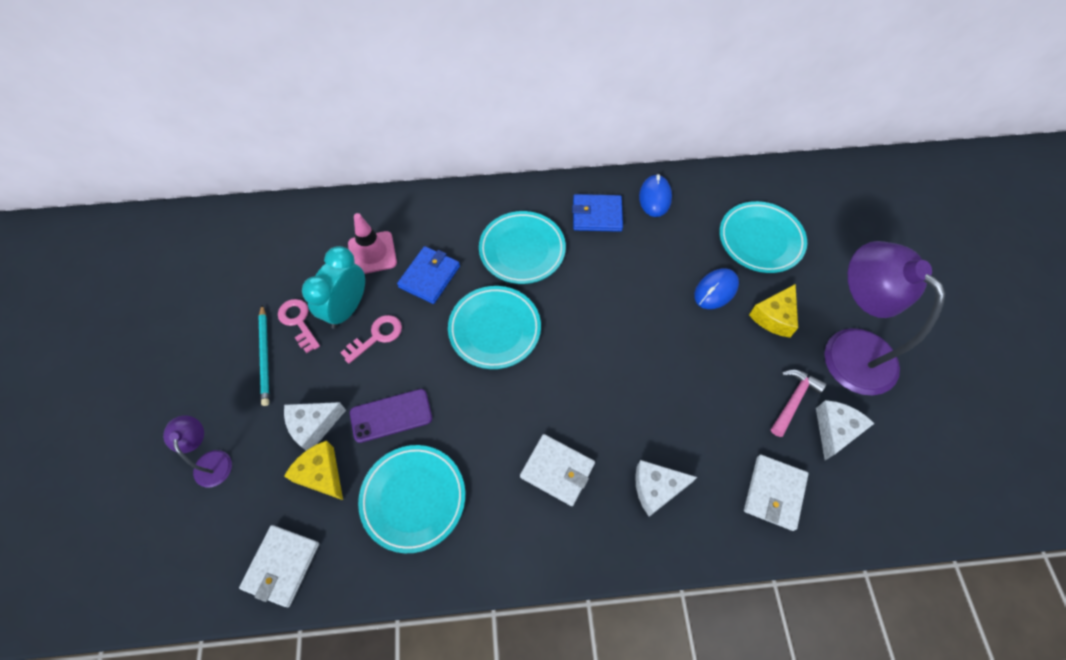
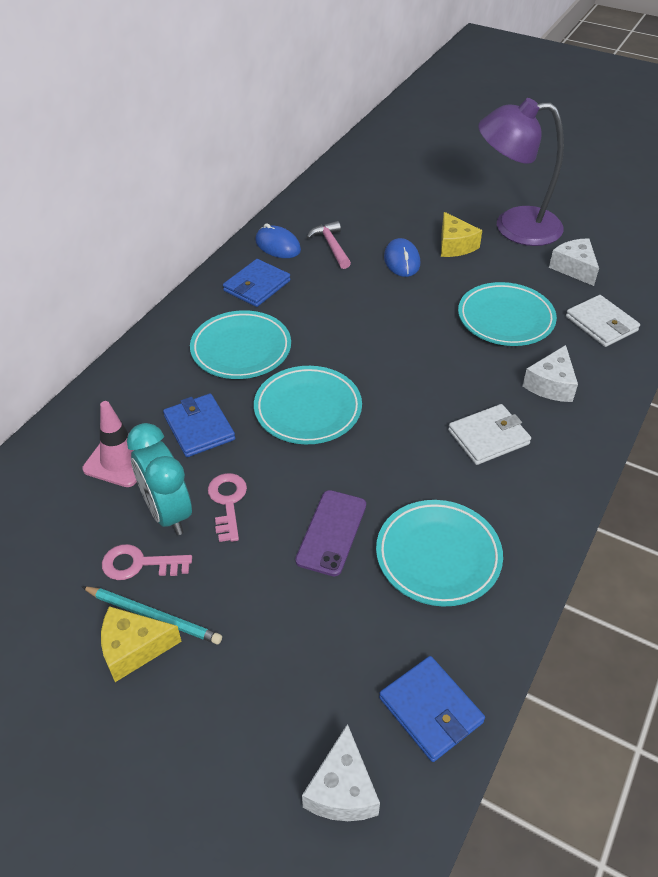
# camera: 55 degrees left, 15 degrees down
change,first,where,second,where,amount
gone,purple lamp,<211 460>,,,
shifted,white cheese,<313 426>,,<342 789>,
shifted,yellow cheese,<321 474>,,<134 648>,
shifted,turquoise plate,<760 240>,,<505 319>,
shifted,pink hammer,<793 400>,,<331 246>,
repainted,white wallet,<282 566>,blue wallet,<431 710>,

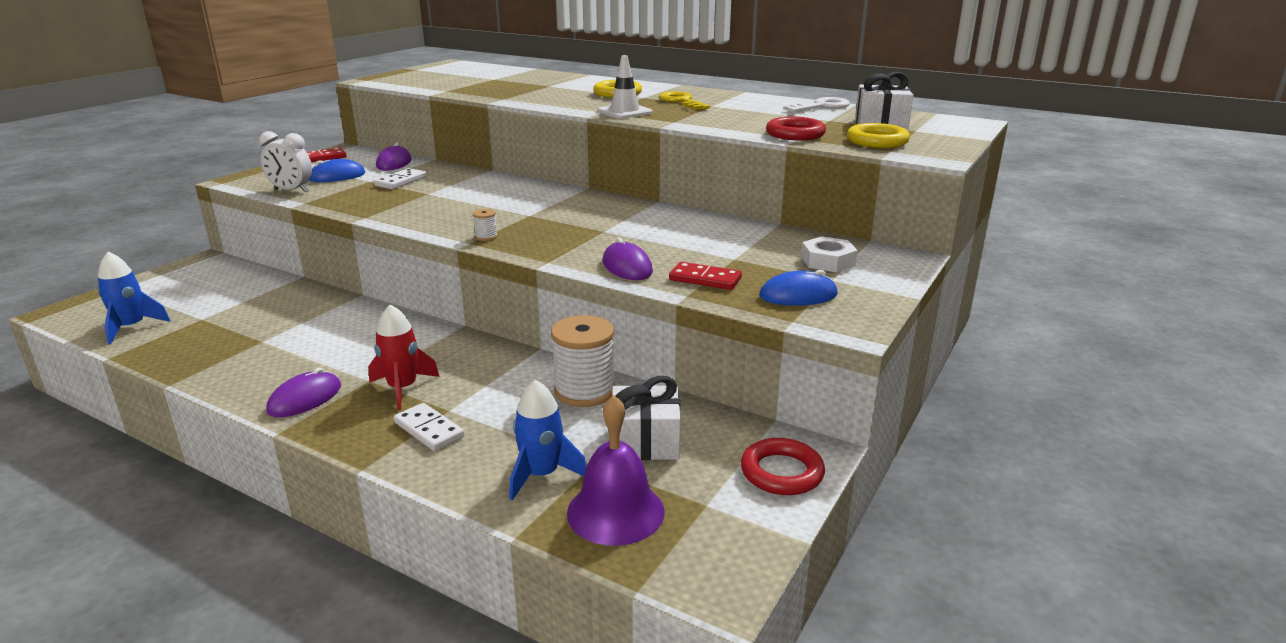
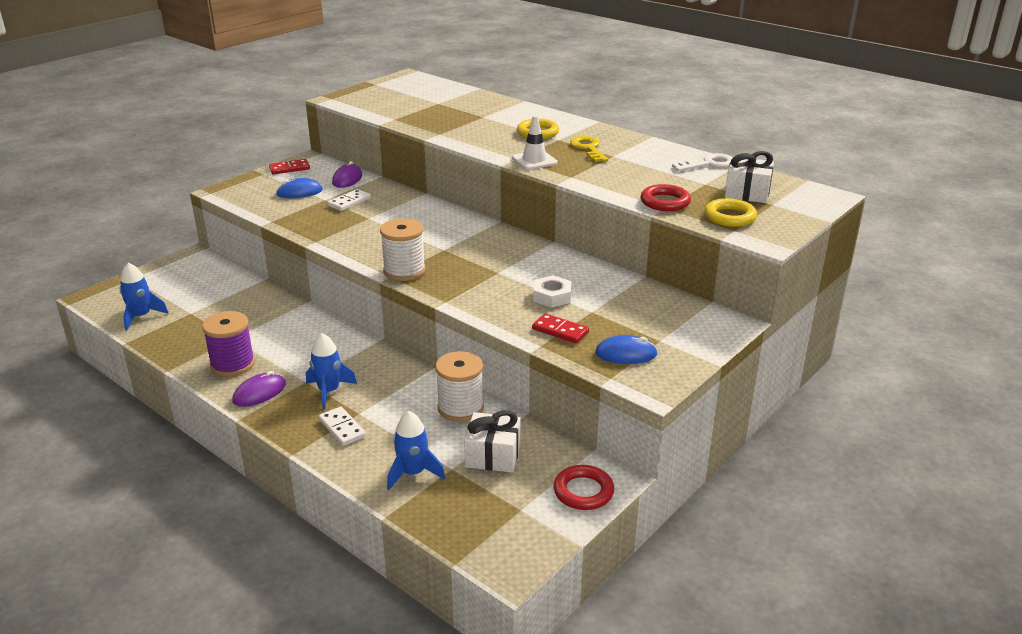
# camera: 10 degrees right, 5 degrees up
change,first,where,second,where,amount
gone,white clock,<291 191>,,,
gone,purple bell,<615 511>,,,
gone,purple mouse,<627 267>,,,
new,,,purple spool,<232 364>,
shifted,white nut,<828 261>,,<552 296>,
repainted,red rocket,<403 388>,blue rocket,<329 391>,
scaled,white spool,<486 237>,,<404 271>,x2.36

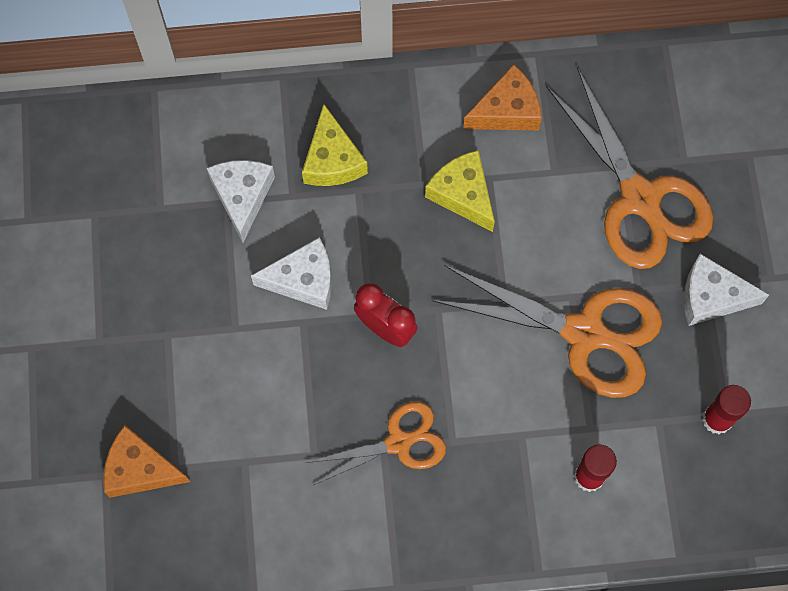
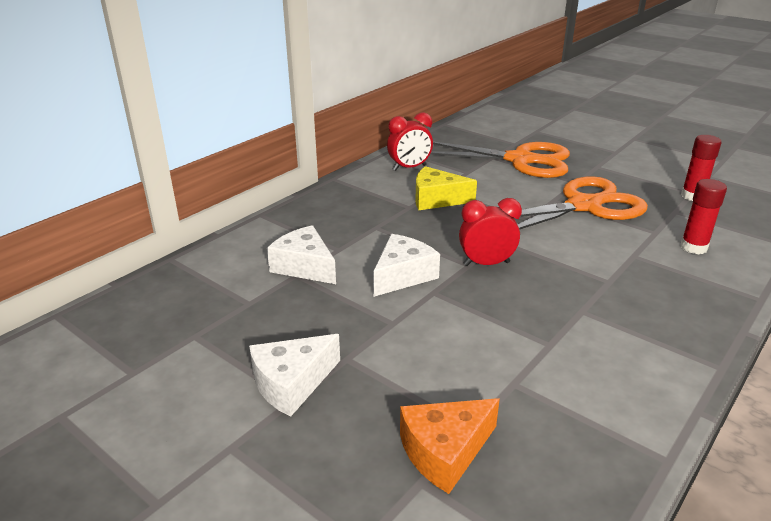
# camera: 45 degrees left, 40 degrees down
change,first,where,second,where,amount
gone,yellow cheese,<332 160>,,,
gone,orange scissors,<399 442>,,,
shifted,white cheese,<711 297>,,<292 383>,
swapped,orange cheese,<507 110>,red clock,<409 168>,

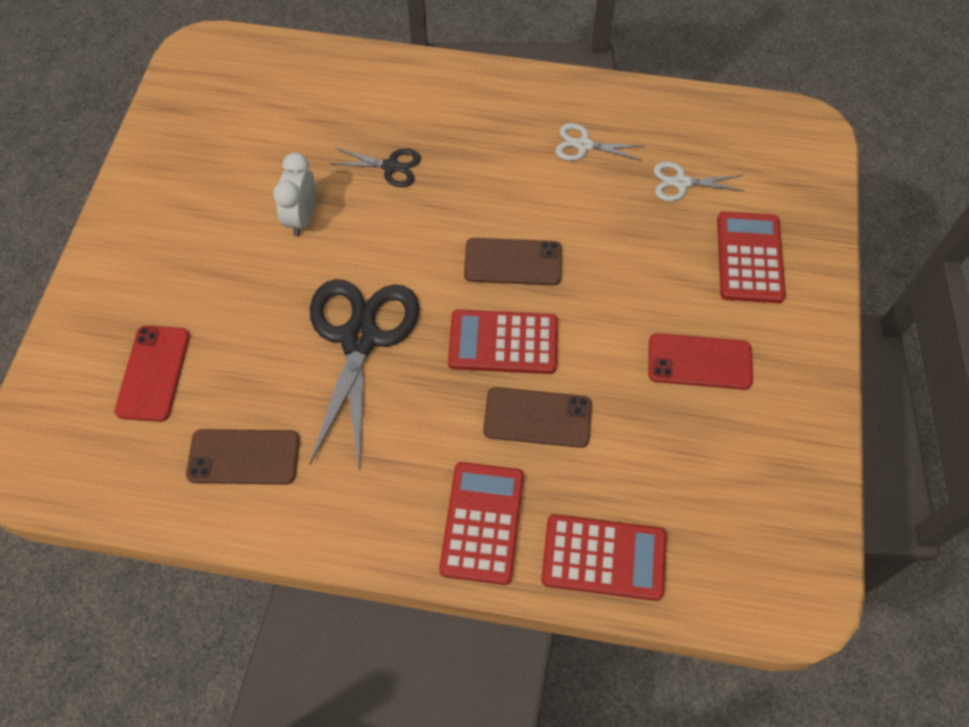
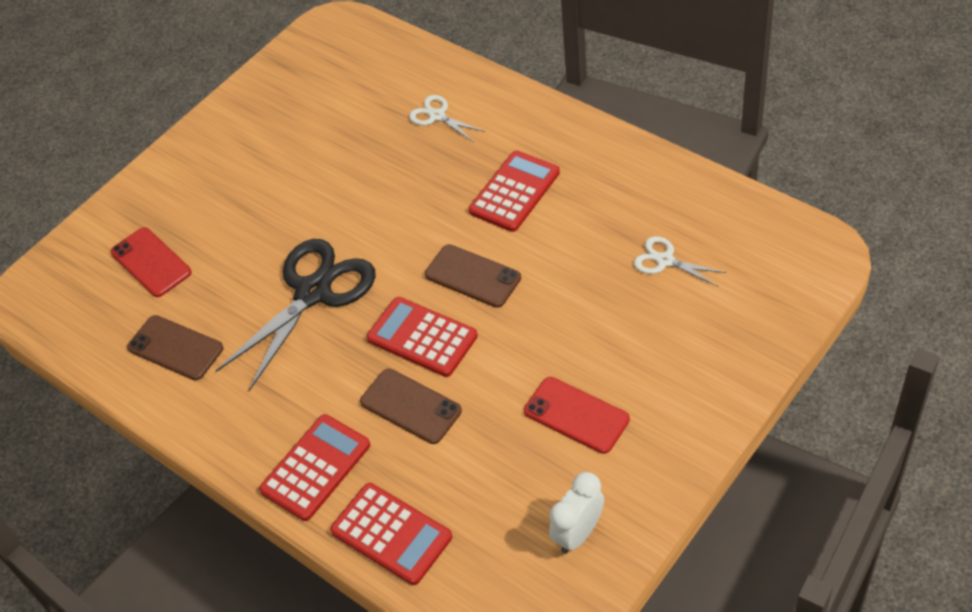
# camera: 35 degrees right, 10 degrees down
change,first,where,second,where,amount
gone,black scissors,<391 167>,,,
shifted,white clock,<302 218>,,<578 533>,
shifted,white scissors,<583 145>,,<437 116>,
shifted,red calculator,<749 258>,,<514 192>,
rotated,red phone,<153 373>,,<151 262>,75 degrees counterclockwise

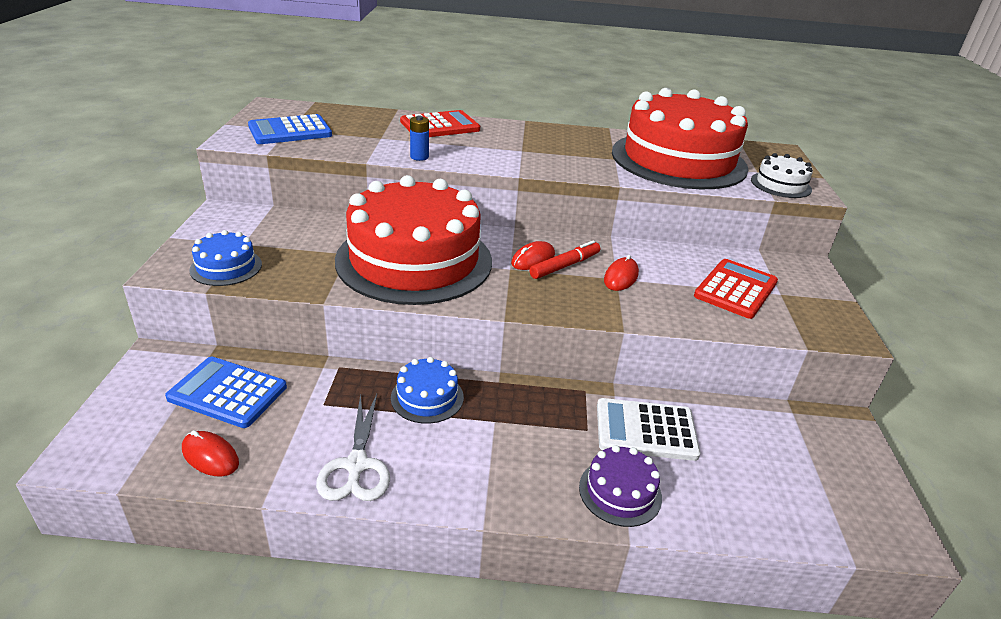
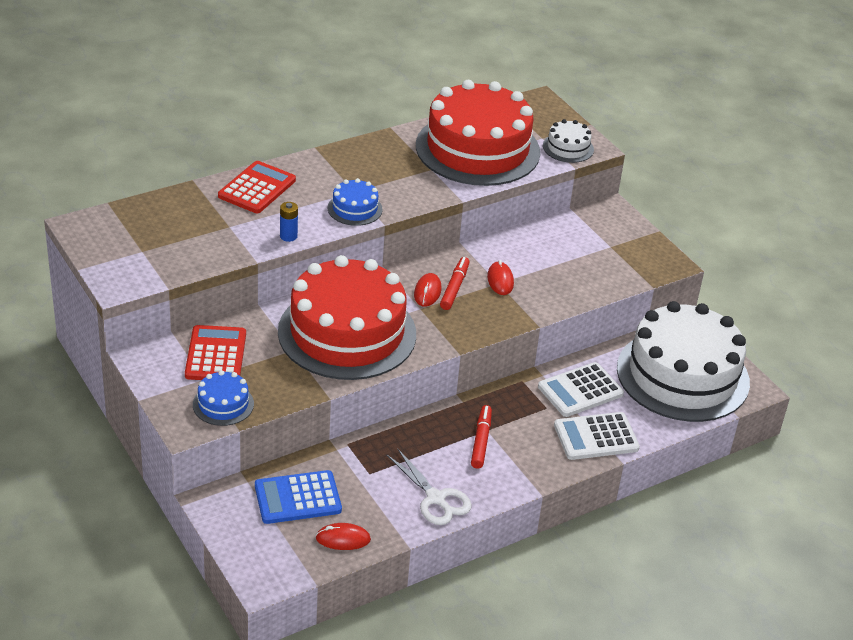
# camera: 35 degrees left, 5 degrees up
change,first,where,second,where,amount
gone,blue calculator,<290 131>,,,
new,,,red marker,<481 441>,
new,,,white cake,<682 375>,
shifted,blue cake,<427 397>,,<355 209>,
shifted,red calculator,<735 289>,,<216 355>,
swapped,purple cake,<620 492>,white calculator,<596 437>,

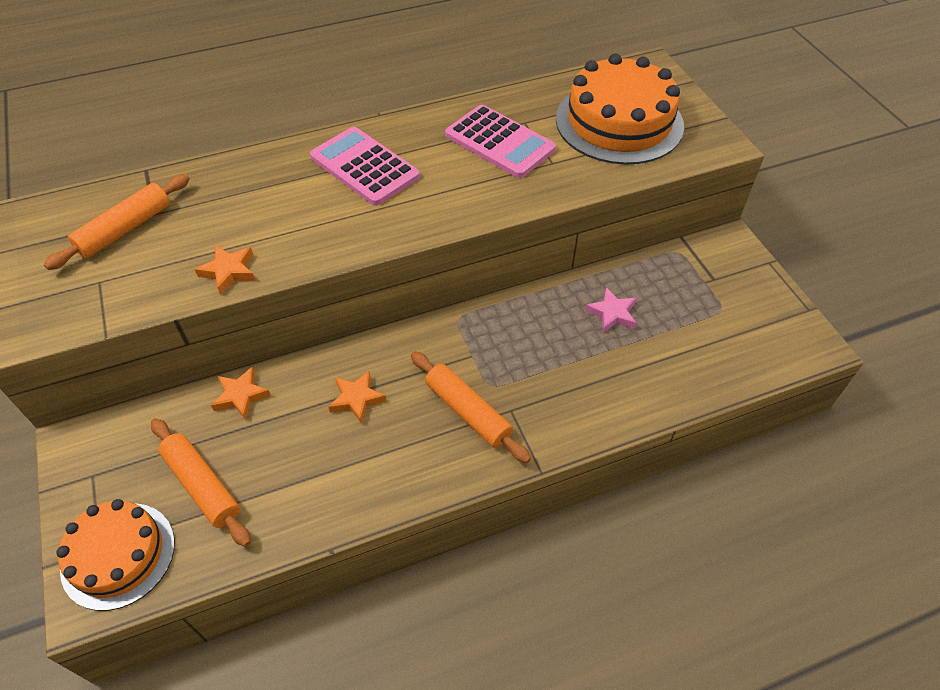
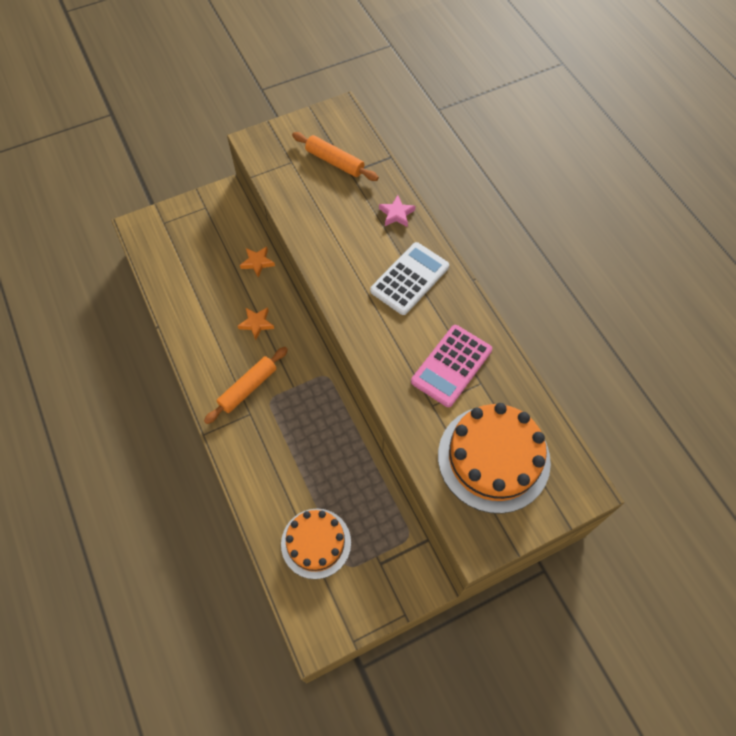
# camera: 85 degrees right, 10 degrees up
change,first,where,second,where,amount
gone,orange rolling pin,<202 485>,,,
gone,orange star,<229 271>,,,
shifted,orange cake,<118 555>,,<316 543>,
shifted,pink star,<612 314>,,<396 214>,
repainted,pink calculator,<364 167>,white calculator,<409 279>,

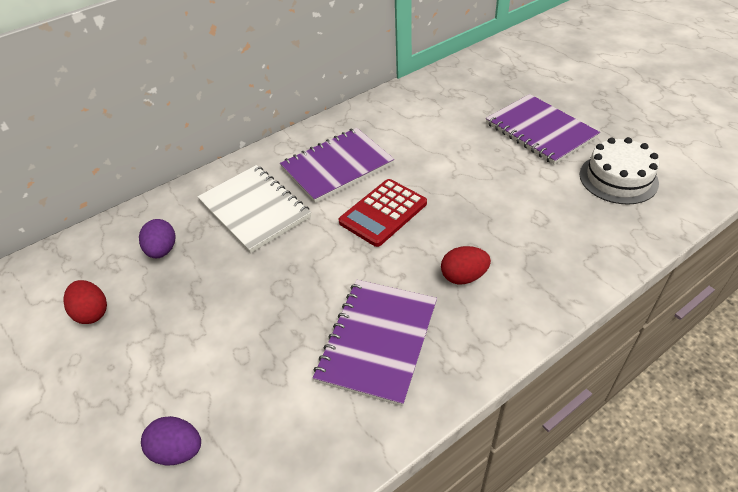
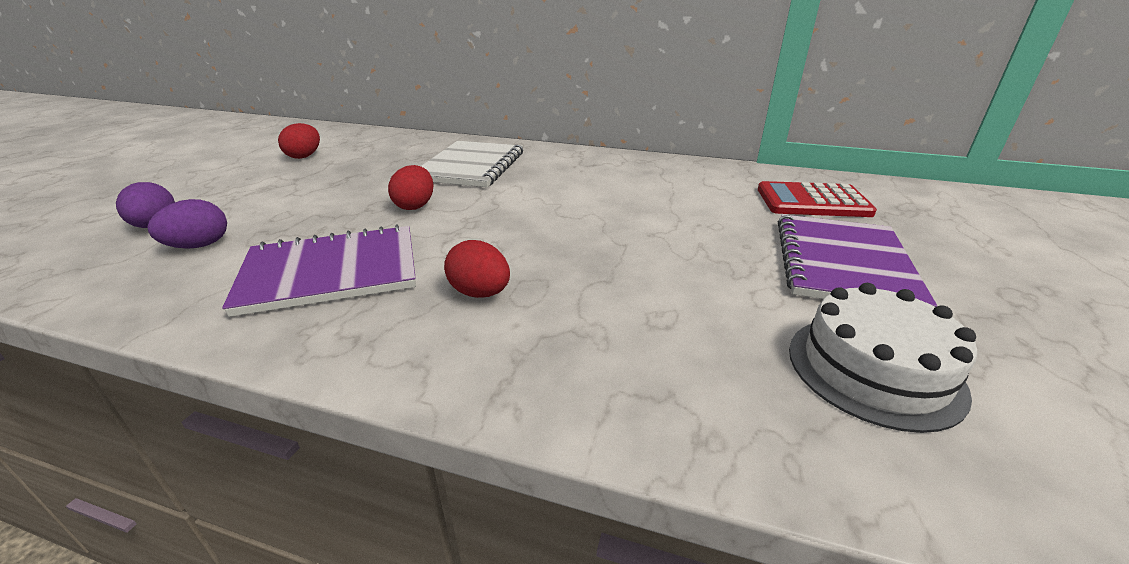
# camera: 50 degrees right, 15 degrees down
change,first,where,second,where,amount
gone,purple notebook,<337 166>,,,
new,,,red egg,<415 206>,
shifted,purple egg,<162 250>,,<199 246>,
shifted,red calculator,<383 213>,,<812 201>,

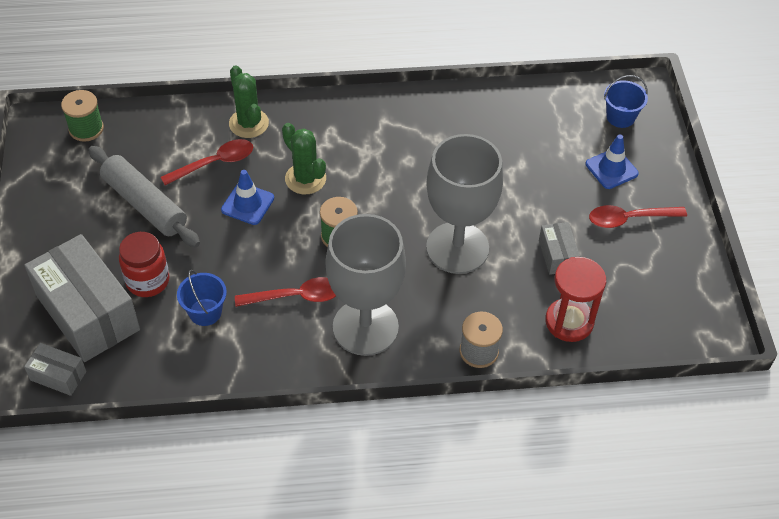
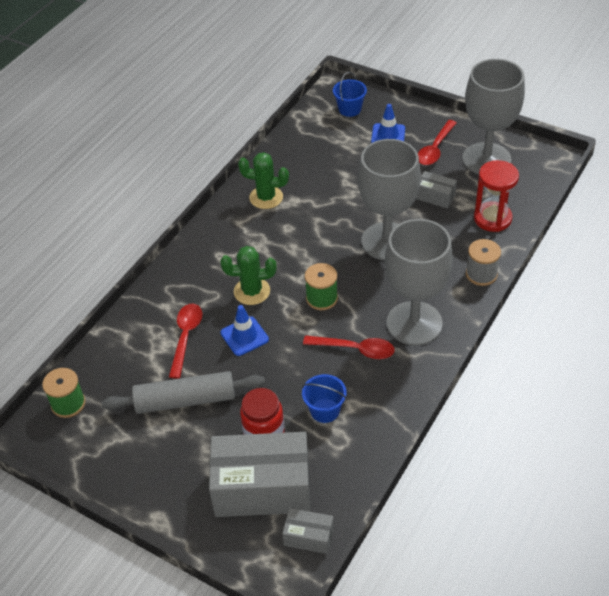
# camera: 50 degrees left, 5 degrees down
change,first,where,second,where,amount
new,,,grey goblet,<486 159>,
shifted,green cactus,<248 123>,,<266 197>,
rotated,grey box,<58 376>,,<308 537>,45 degrees clockwise
rotated,red spoon,<295 296>,,<355 349>,75 degrees clockwise

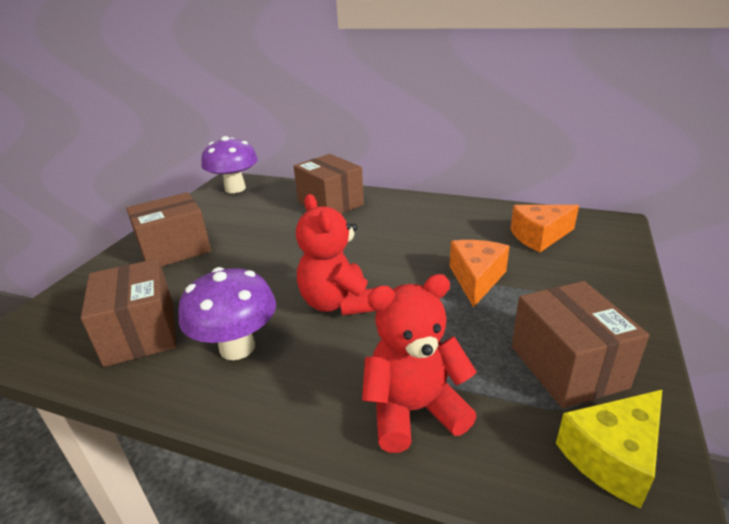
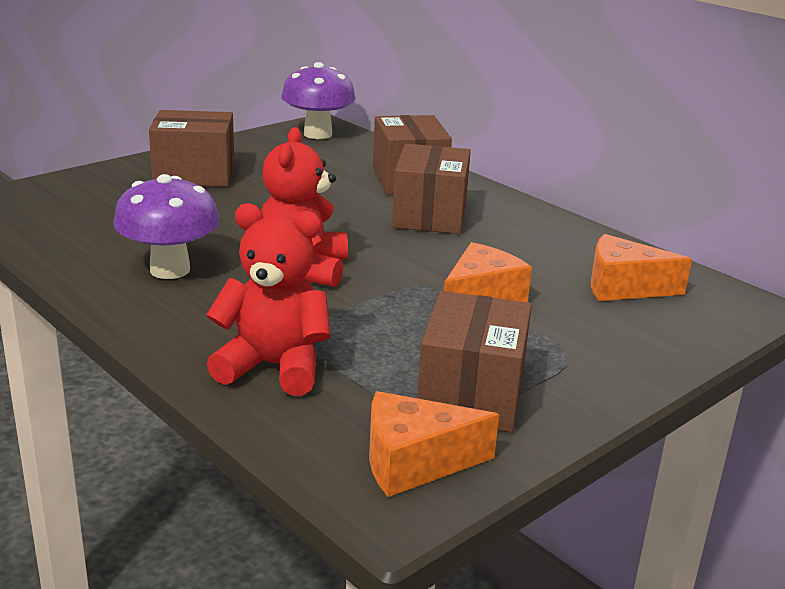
# camera: 25 degrees right, 5 degrees down
change,first,where,second,where,amount
shifted,brown box,<140 333>,,<429 215>,
repainted,yellow cheese,<612 456>,orange cheese,<414 462>,

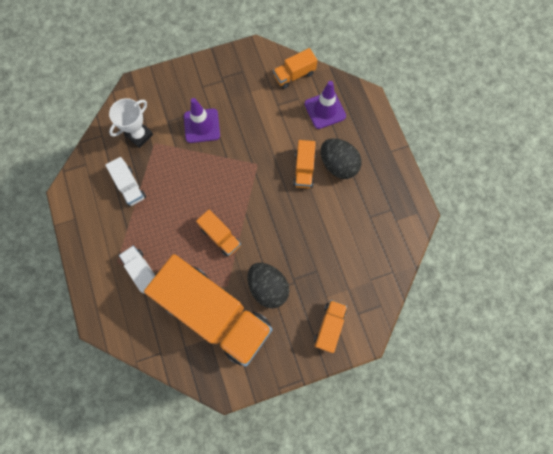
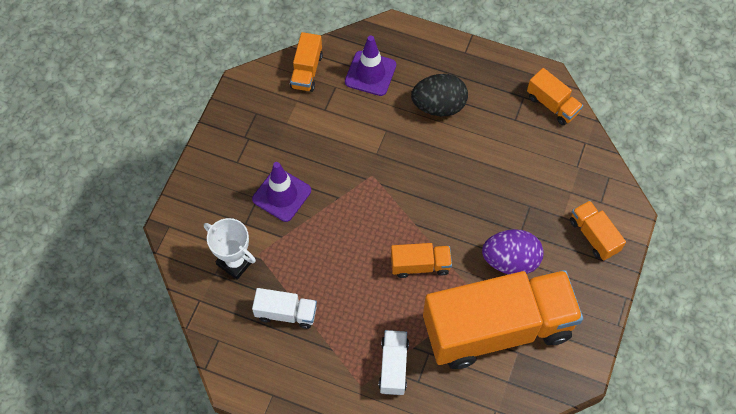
# camera: 50 degrees left, 10 degrees down
change,first,where,second,where,amount
shifted,orange truck,<304 169>,,<552 104>,
repainted,black egg,<268 287>,purple egg,<510 260>,
rotated,white trophy,<139 135>,,<235 262>,45 degrees counterclockwise
rotated,white truck,<143 271>,,<393 366>,90 degrees clockwise

